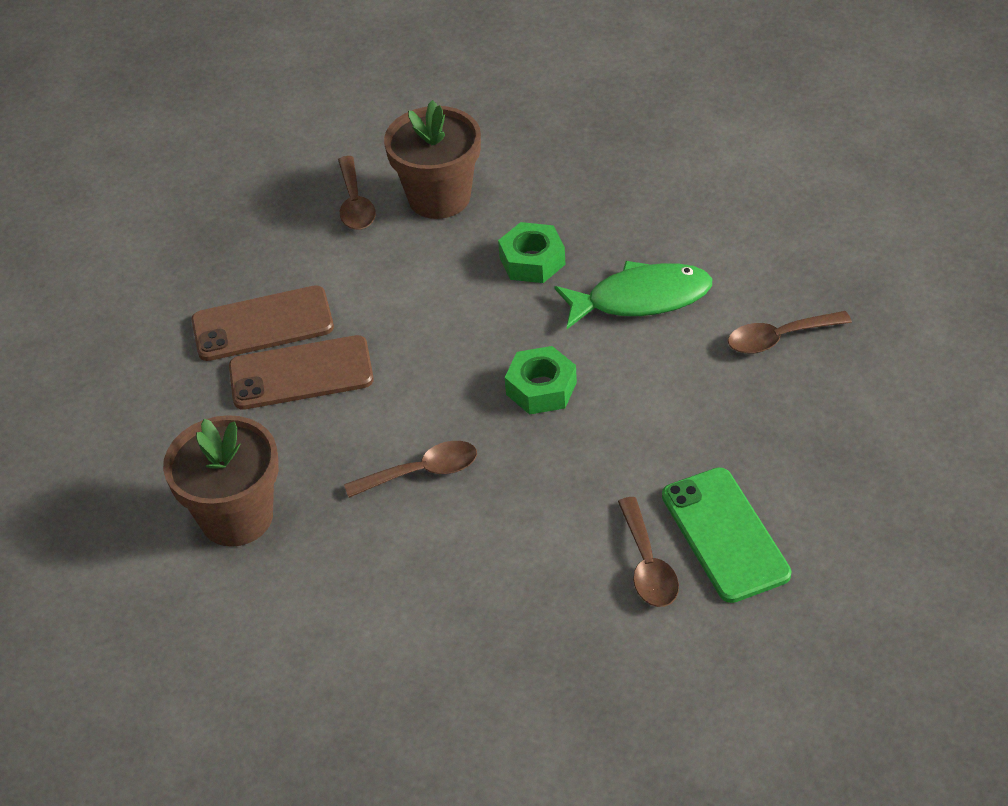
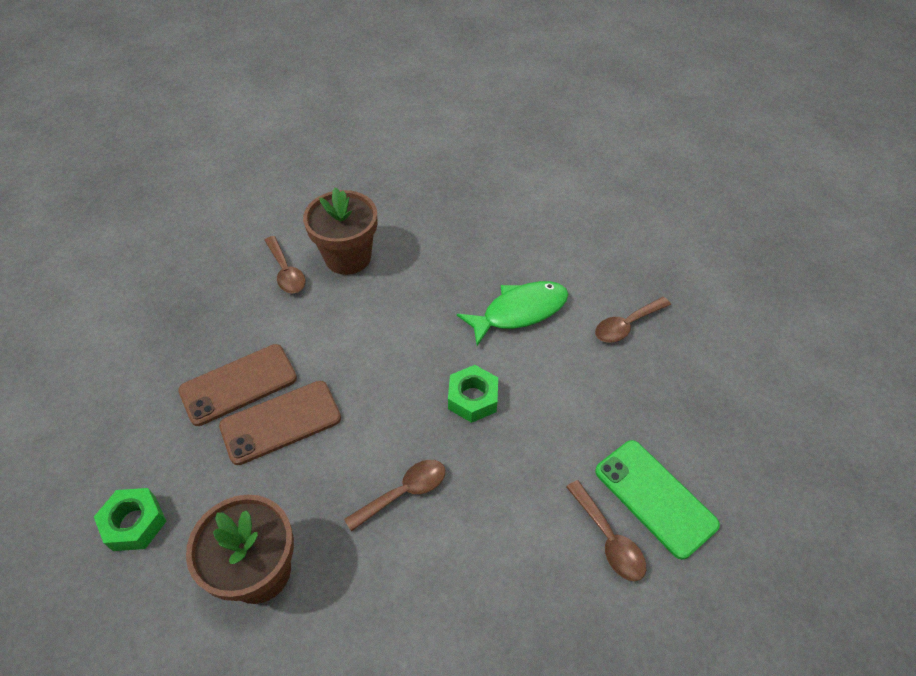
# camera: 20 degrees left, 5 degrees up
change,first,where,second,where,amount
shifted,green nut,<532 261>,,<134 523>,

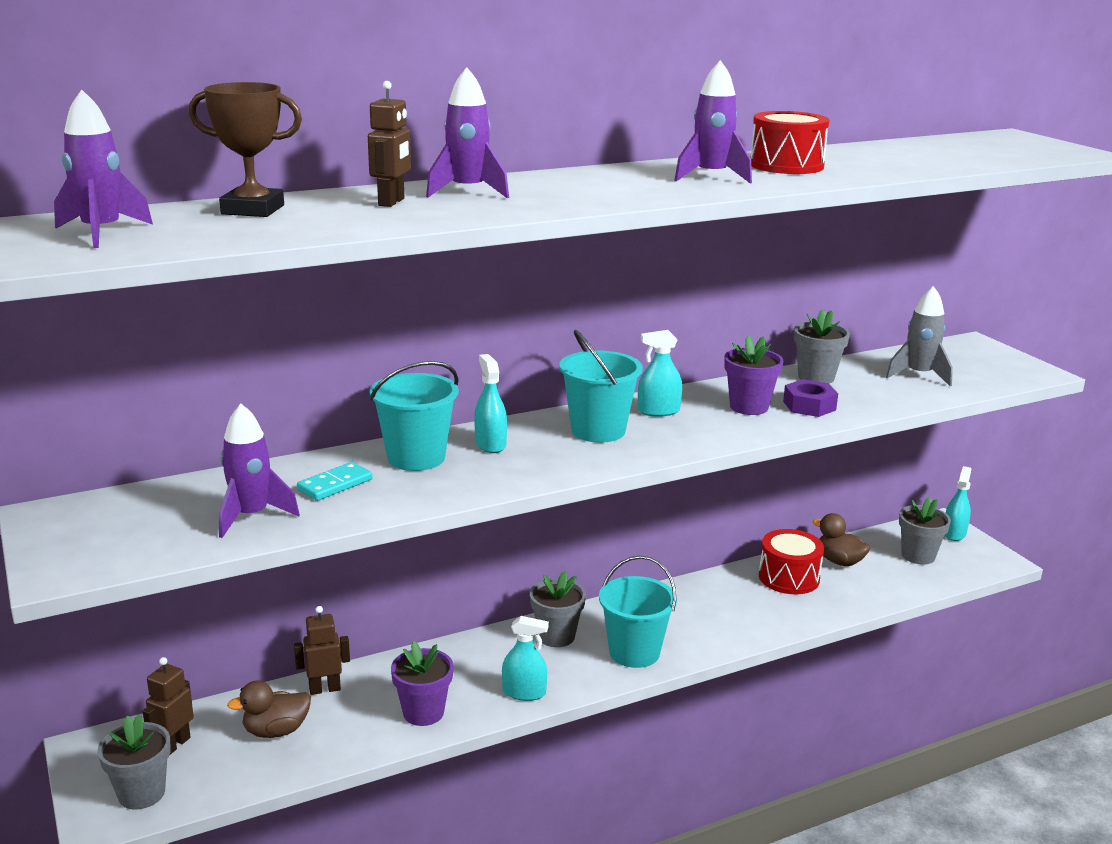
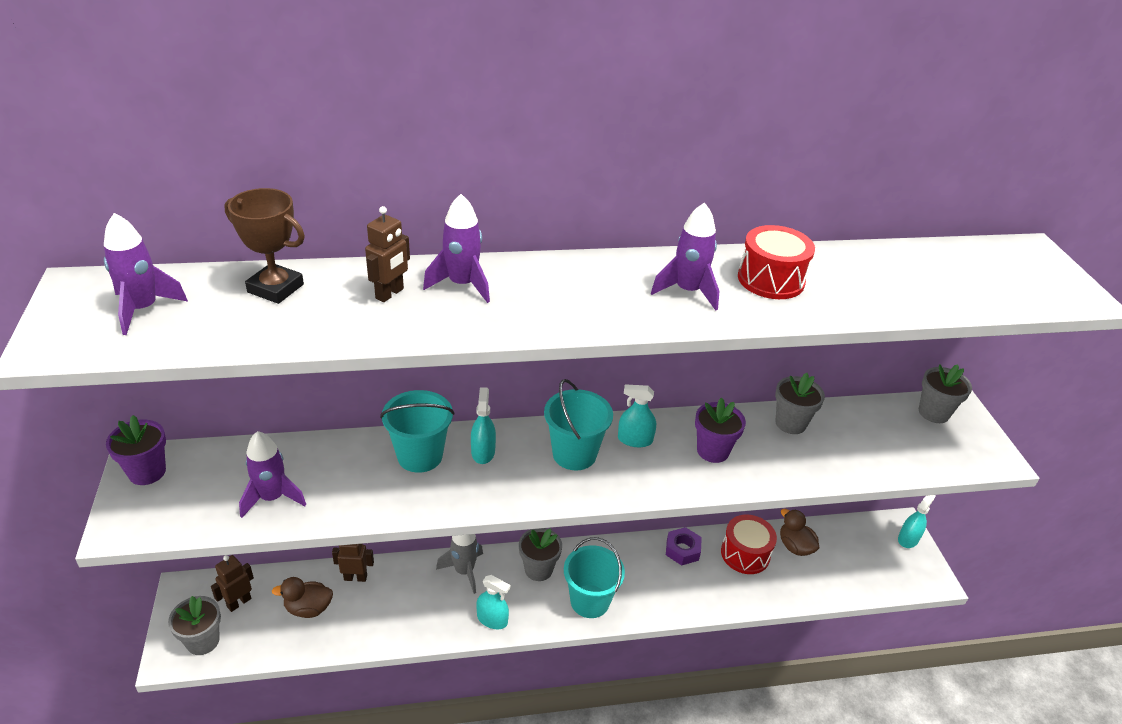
# camera: 15 degrees right, 15 degrees up
change,first,where,second,where,amount
gone,turquoise domino,<335 485>,,,
shifted,purple flower pot,<423 712>,,<147 472>,
shifted,purple nut,<809 406>,,<682 550>,
shifted,grey rocket,<919 375>,,<464 571>,
shifted,grey flower pot,<918 556>,,<933 413>,

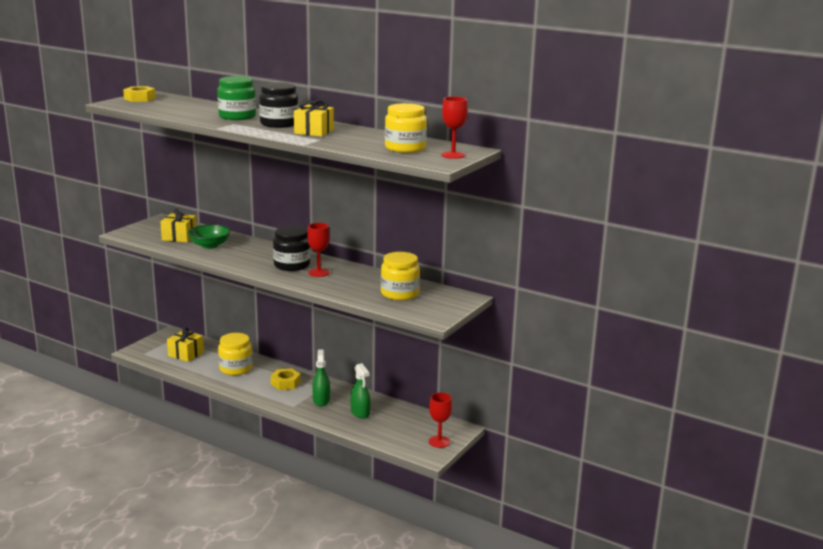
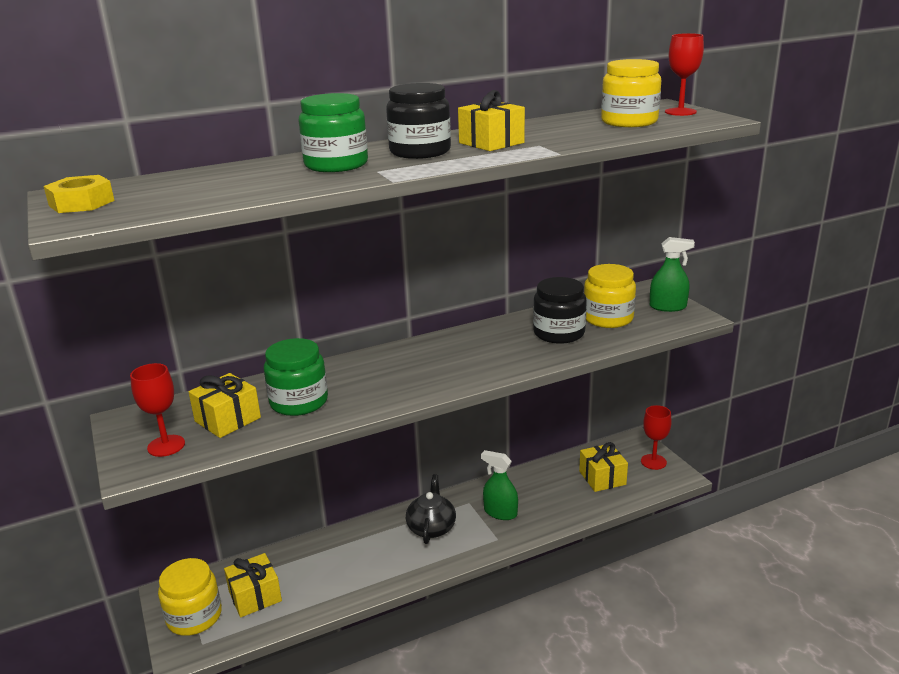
# camera: 55 degrees left, 5 degrees up
change,first,where,second,where,amount
new,,,yellow gift,<602 478>,
shifted,yellow jar,<236 368>,,<194 616>,
shifted,black jar,<292 265>,,<559 333>,
shifted,red goblet,<318 272>,,<166 446>,
shifted,green spray bottle,<360 412>,,<668 307>,
swapped,green bowl,<209 245>,green jar,<299 402>,
swapped,yellow nut,<285 383>,black teapot,<431 527>,

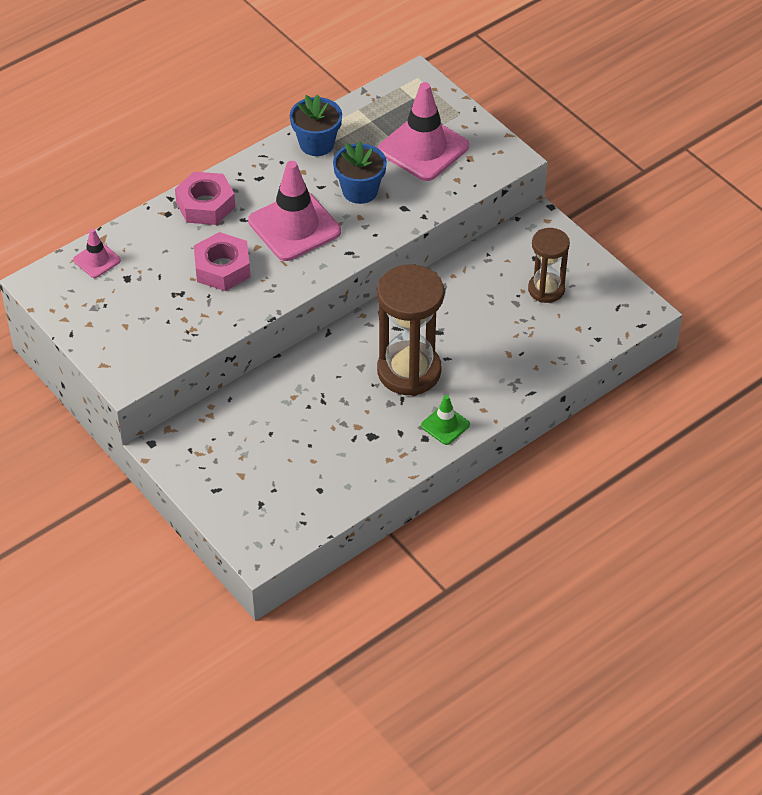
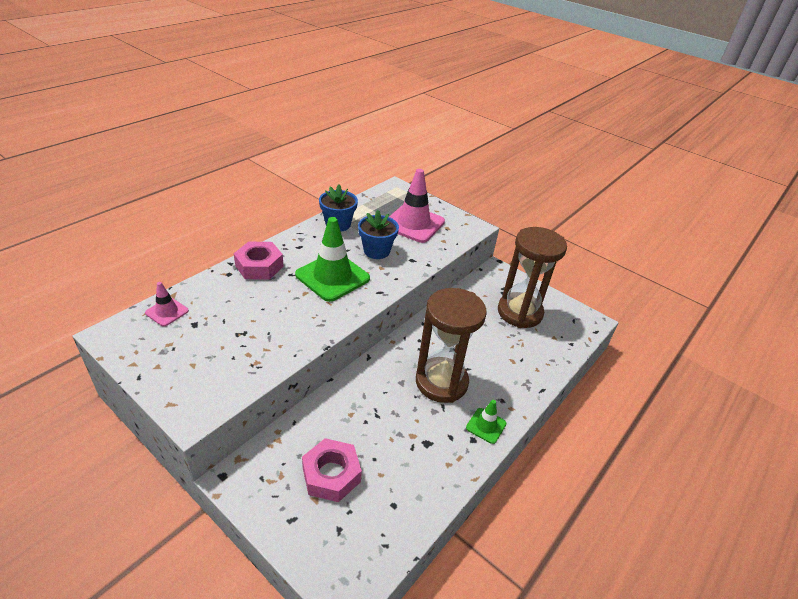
# camera: 15 degrees left, 10 degrees down
change,first,where,second,where,amount
shifted,pink nut,<222 268>,,<331 474>,
repainted,pink traffic cone,<294 226>,green traffic cone,<332 277>,
scaled,brown hourglass,<546 289>,,<519 312>,x1.69

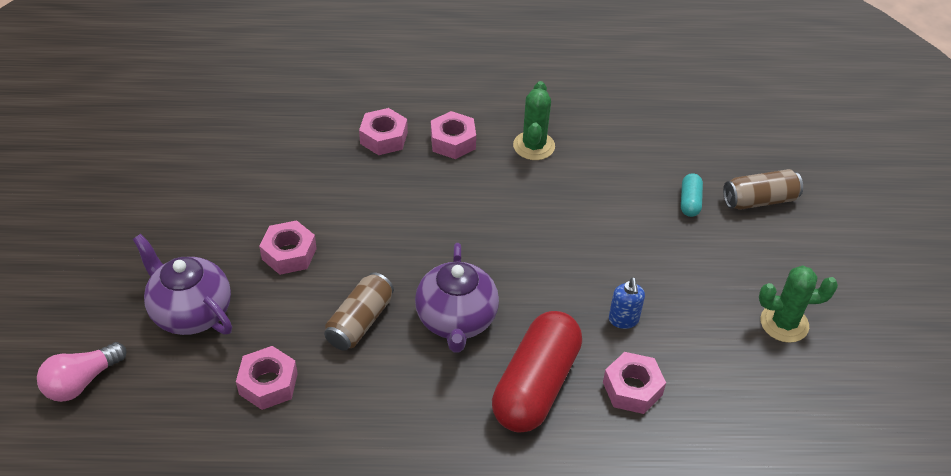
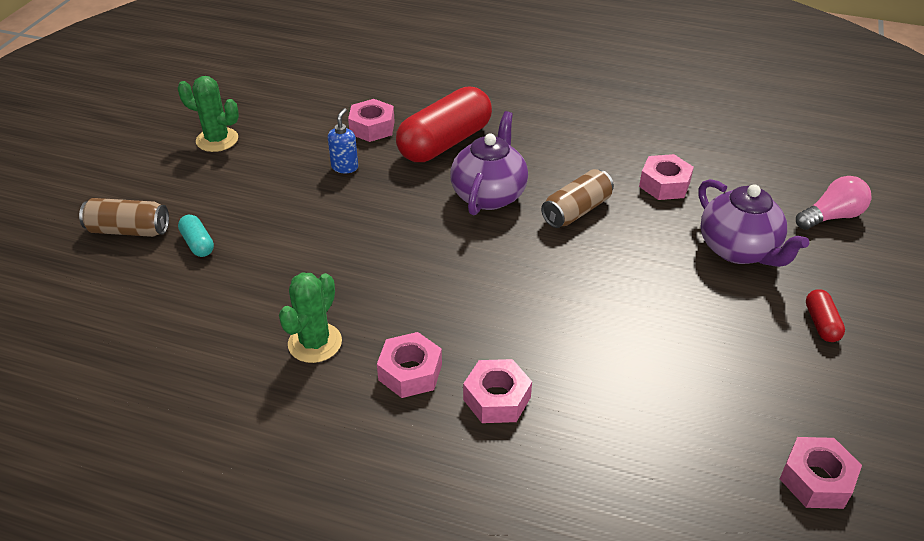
# camera: 160 degrees left, 5 degrees down
change,first,where,second,where,amount
new,,,red capsule,<821 323>,
shifted,pink nut,<289 254>,,<816 480>,
rotated,turquoise capsule,<690 202>,,<198 244>,60 degrees counterclockwise

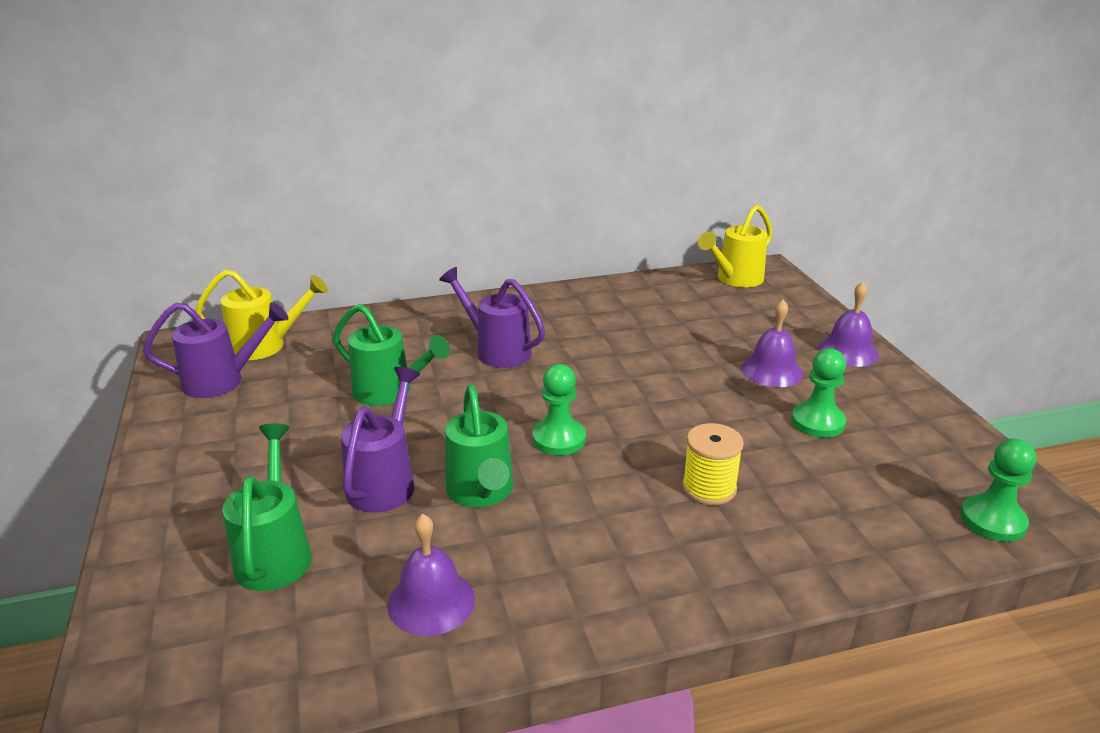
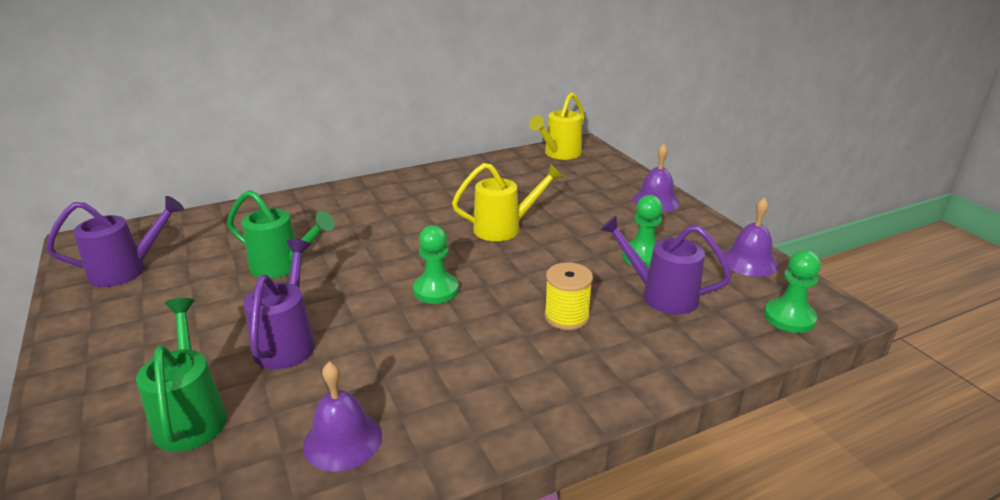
# camera: 10 degrees left, 0 degrees up
change,first,where,second,where,amount
gone,green watering can,<481 492>,,,
shifted,yellow watering can,<265 346>,,<504 228>,
shifted,purple watering can,<497 350>,,<661 295>,
shifted,purple bell,<771 370>,,<749 261>,

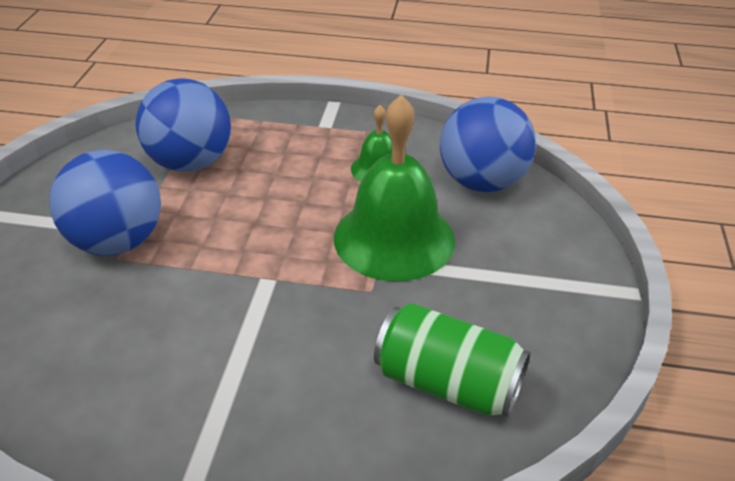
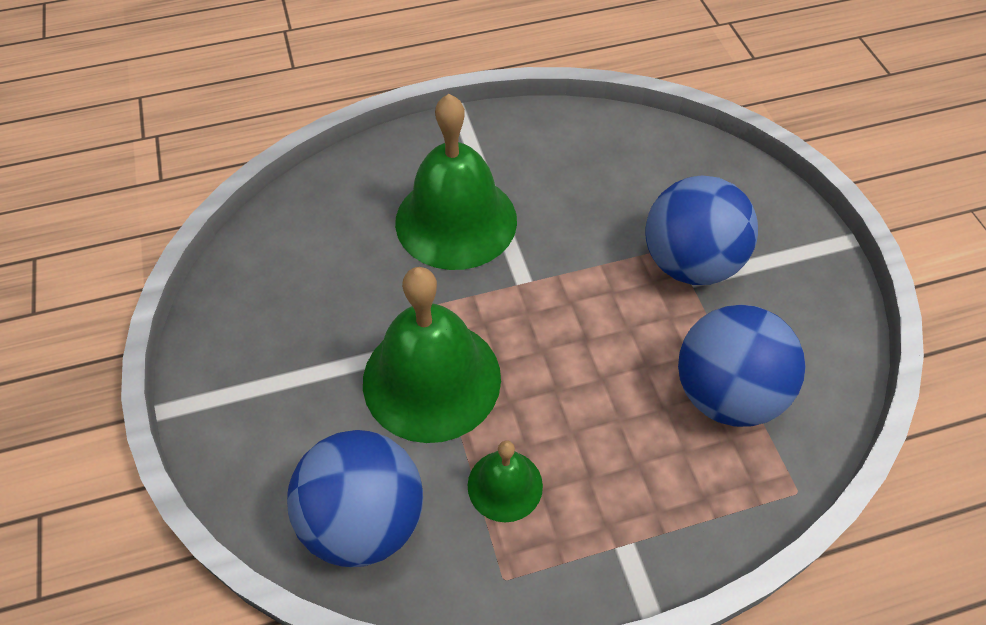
# camera: 155 degrees right, 15 degrees up
change,first,where,second,where,amount
gone,green can,<447 383>,,,
new,,,green bell,<456 220>,

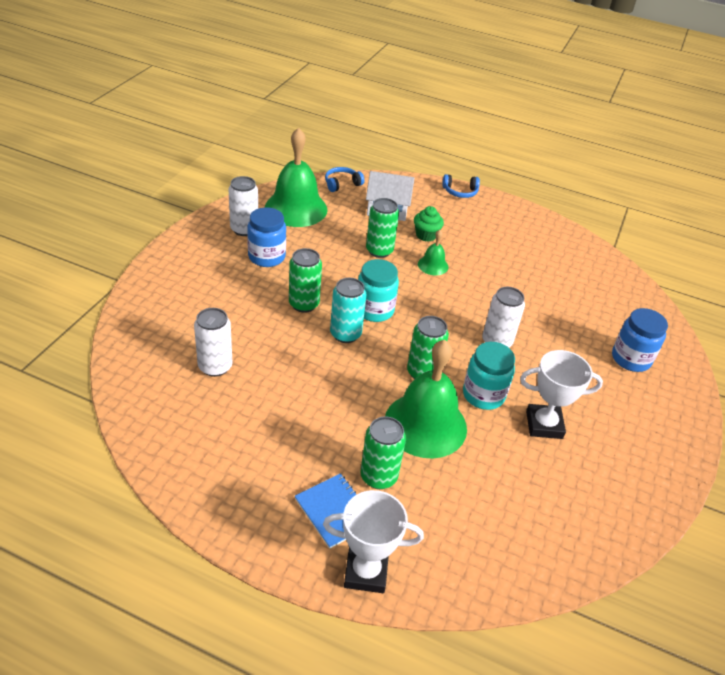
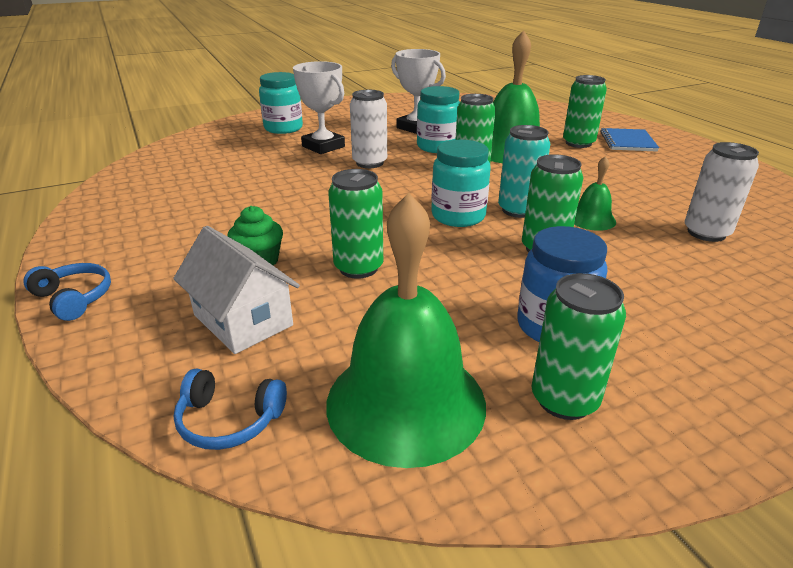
# camera: 135 degrees left, 10 degrees down
change,first,where,second,where,amount
shifted,white trophy,<365 572>,,<323 146>,
shifted,green bell,<433 265>,,<591 219>,
repainted,white can,<244 229>,green can,<564 399>,
repainted,blue jar,<630 359>,turquoise jar,<283 128>,

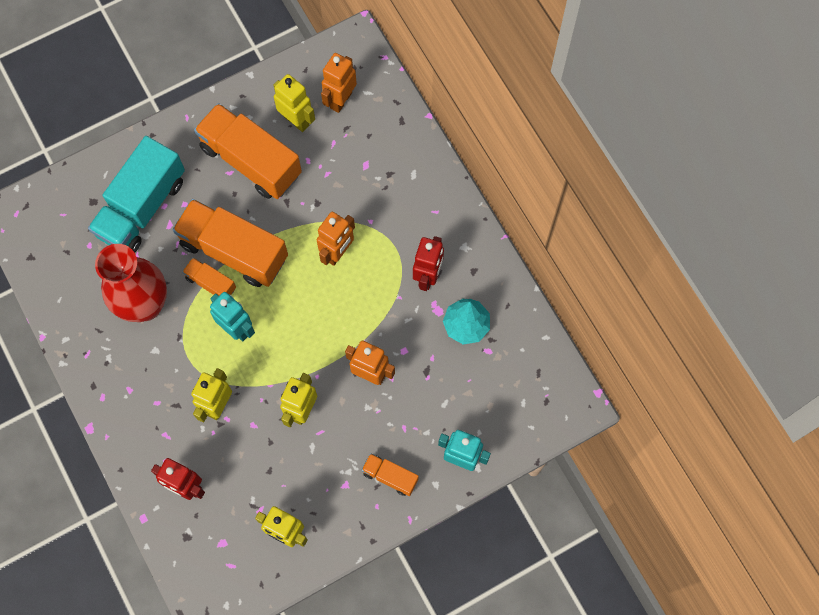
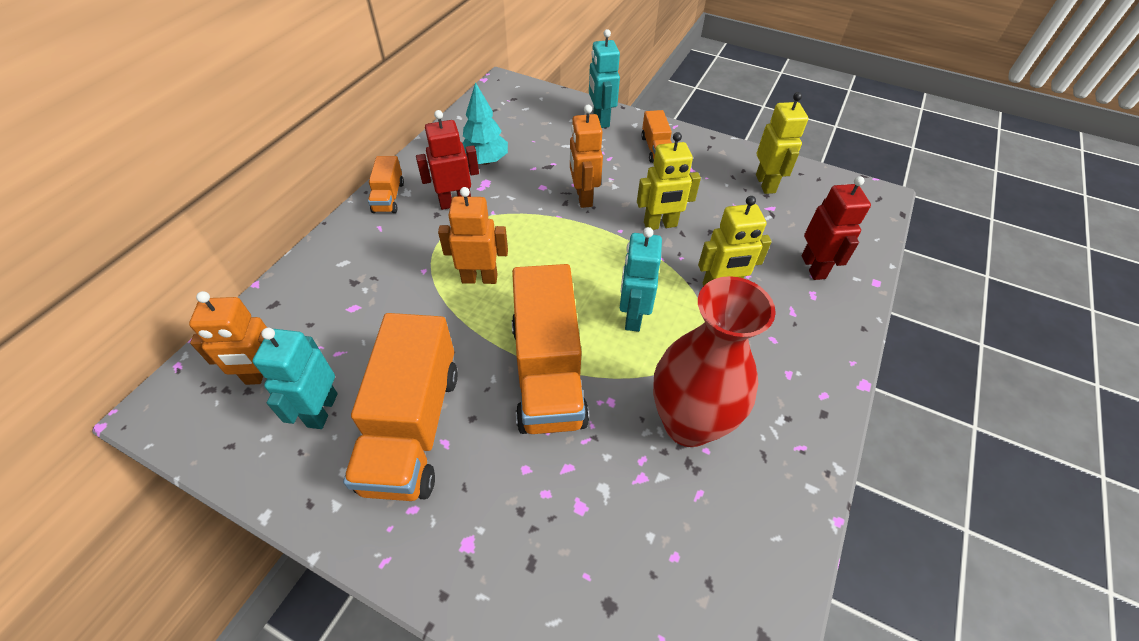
# camera: 125 degrees left, 20 degrees down
change,first,where,second,where,amount
gone,turquoise truck,<142 207>,,,
shifted,orange truck,<211 283>,,<388 197>,
repainted,yellow robot,<296 120>,turquoise robot,<322 410>,

